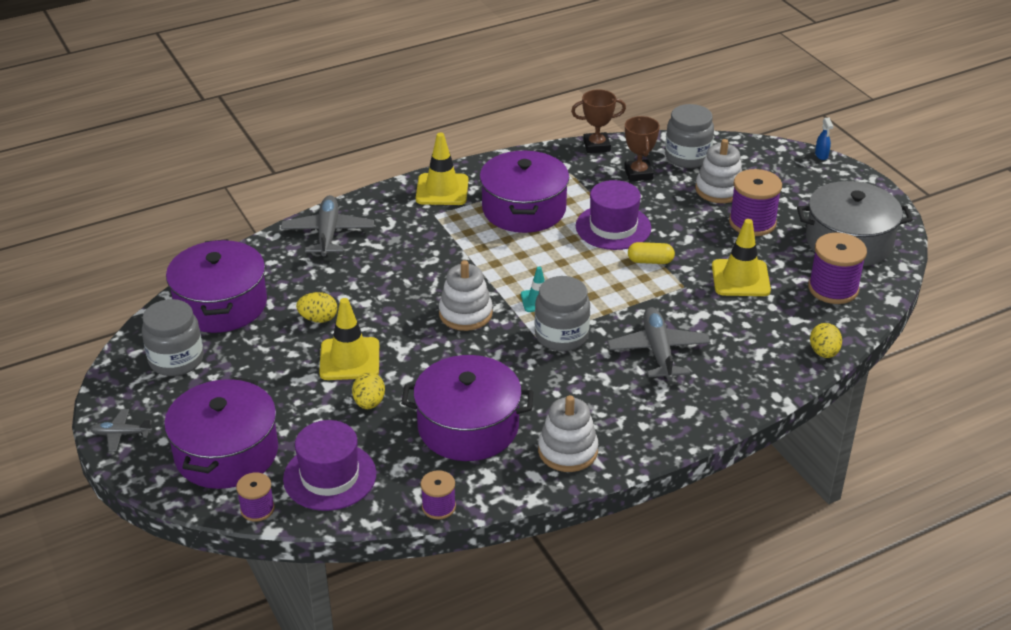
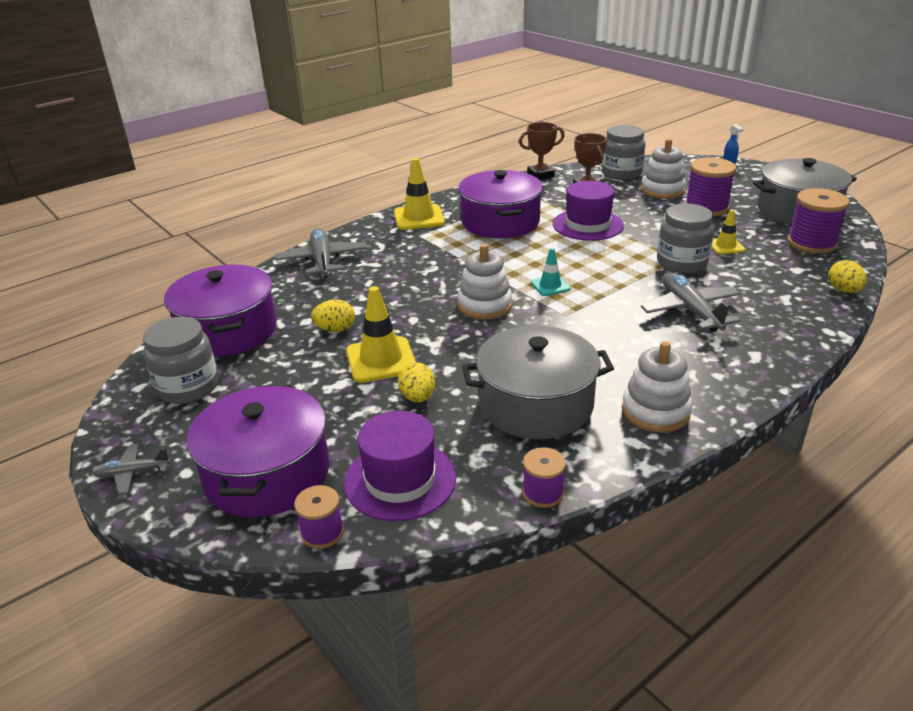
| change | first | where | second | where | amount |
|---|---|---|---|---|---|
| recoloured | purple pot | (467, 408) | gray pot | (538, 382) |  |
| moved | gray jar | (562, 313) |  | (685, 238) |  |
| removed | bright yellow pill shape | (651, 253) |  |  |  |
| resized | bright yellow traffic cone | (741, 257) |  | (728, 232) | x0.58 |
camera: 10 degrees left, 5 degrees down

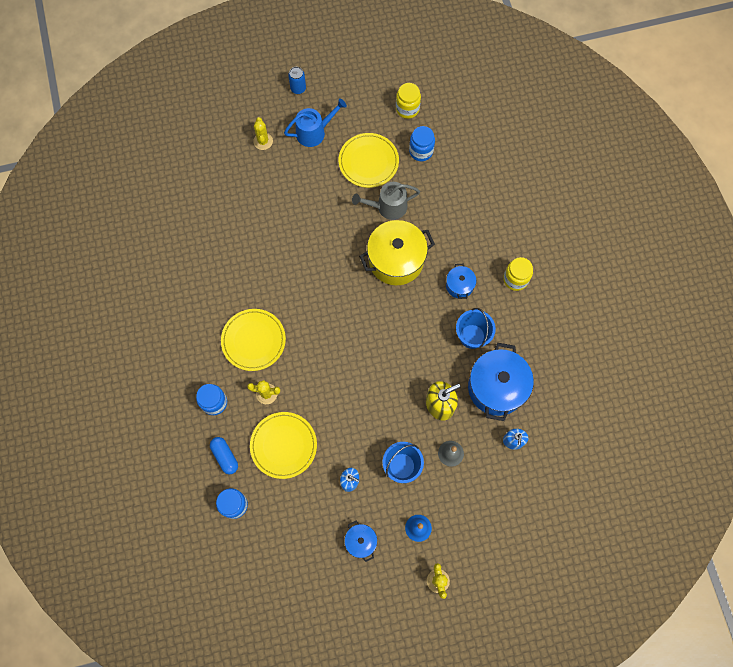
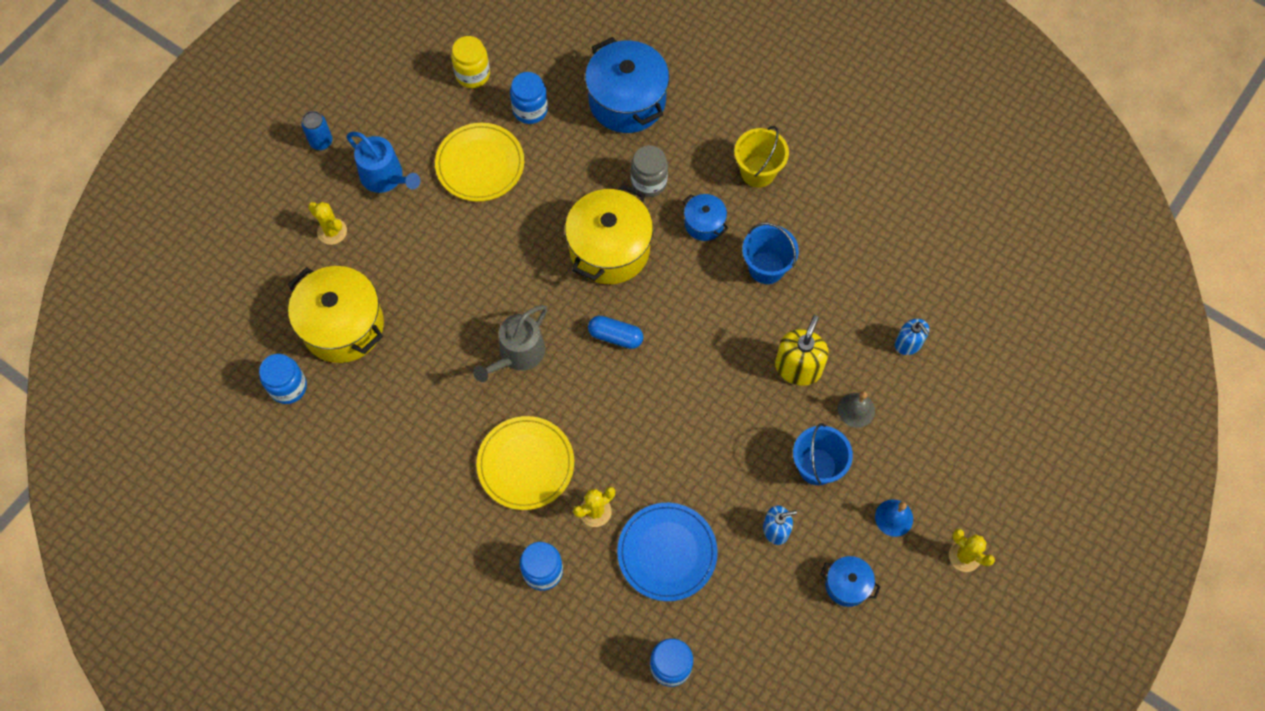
| change | first | where | second | where | amount |
|---|---|---|---|---|---|
| moved | cobalt pill shape | (224, 455) |  | (615, 332) |  |
| recoloured | bright yellow plate | (283, 445) | cobalt plate | (667, 552) |  |
| turned | cobalt sprinkling can | (315, 122) |  | (383, 162) | 105 degrees clockwise |
| moved | gray sprinkling can | (386, 201) |  | (510, 343) |  |
| moved | cobalt pot | (501, 382) |  | (627, 85) |  |
| replaced | bright yellow jar | (518, 274) | bright yellow bucket | (761, 156) |  |
| added |  |  | cobalt jar | (283, 379) |  |
| added |  |  | bright yellow pot | (336, 314) |  |
| added |  |  | gray jar | (649, 171) |  |
camera: 40 degrees left, 5 degrees down

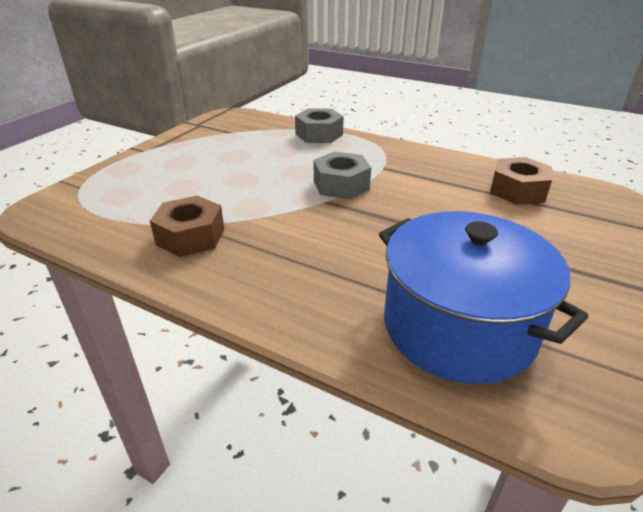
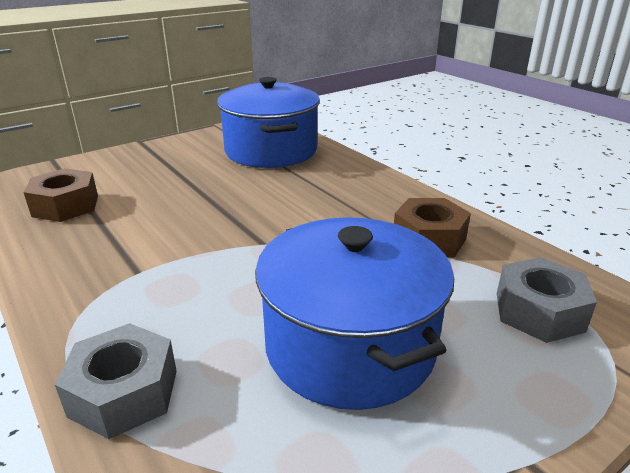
| change | first | where | second | where | amount |
|---|---|---|---|---|---|
| moved | gray hexagon nut | (342, 175) |  | (547, 300) |  |
| added |  |  | cobalt pot | (354, 313) |  |
camera: 155 degrees left, 5 degrees down

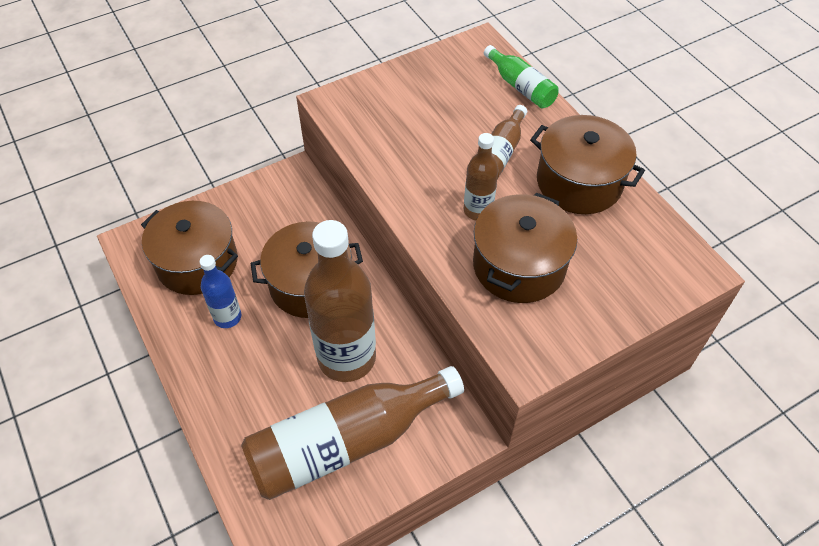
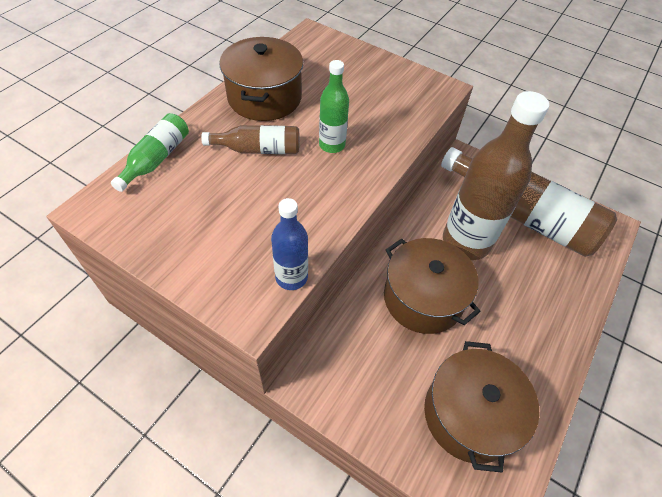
| change | first | where | second | where | amount |
|---|---|---|---|---|---|
| moved | cobalt drink bottle | (221, 291) |  | (289, 244) |  |
| recoloured | dark brown drink bottle | (481, 176) | green drink bottle | (334, 106) |  |
| removed | dark brown pot | (525, 248) |  |  |  |
camera: 120 degrees left, 0 degrees up

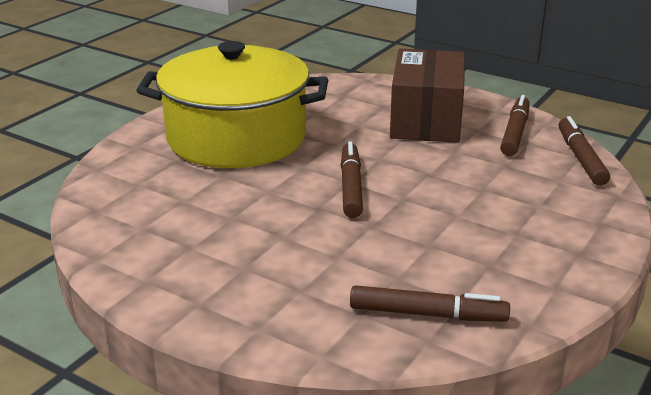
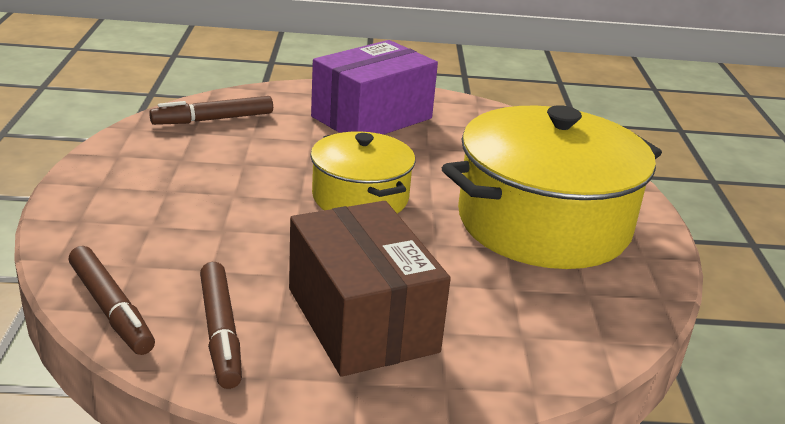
| change | first | where | second | where | amount |
|---|---|---|---|---|---|
| replaced | dark brown marker pen | (352, 179) | bright yellow pot | (362, 172) |  |
| added |  |  | purple parcel | (374, 87) |  |
camera: 145 degrees right, 0 degrees up

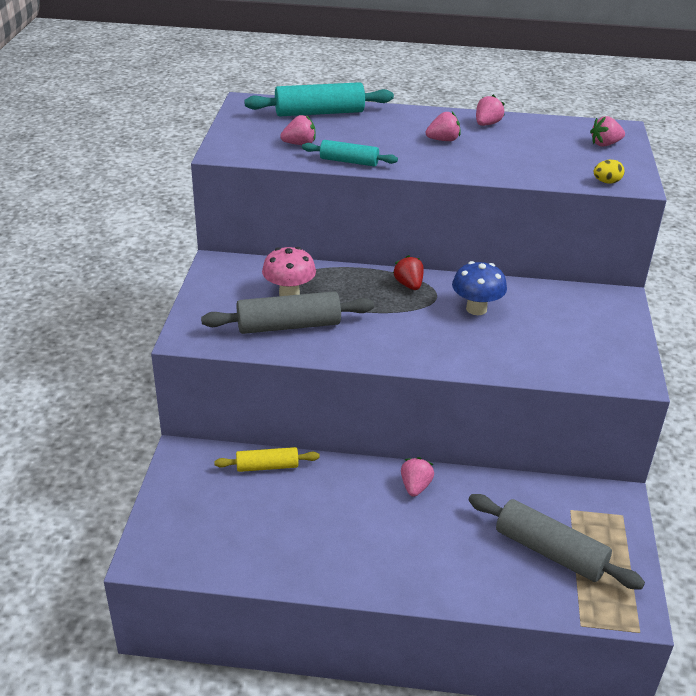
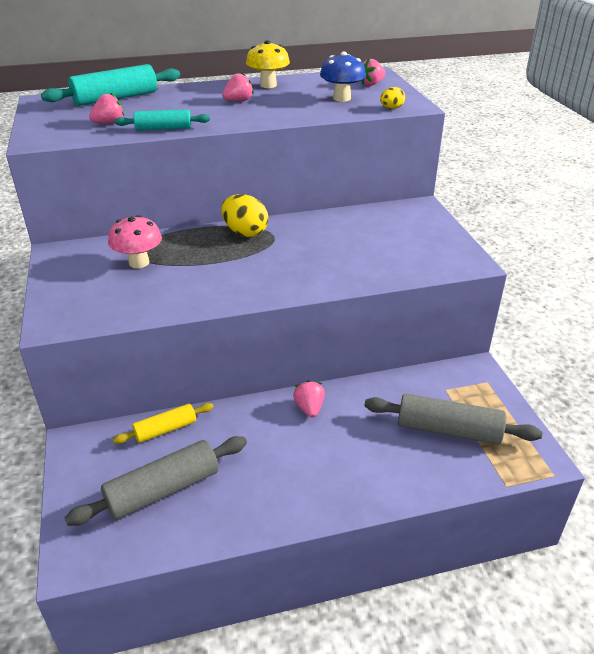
| change | first | where | second | where | amount |
|---|---|---|---|---|---|
| moved | gray pastry roller | (287, 312) |  | (156, 481) |  |
| replaced | scarlet strawberry | (408, 272) | bright yellow egg | (245, 215) |  |
| moved | cobalt toadstool | (479, 288) |  | (343, 77) |  |
| replaced | pink strawberry | (490, 110) | bright yellow toadstool | (268, 64) |  |
camera: 20 degrees left, 0 degrees up

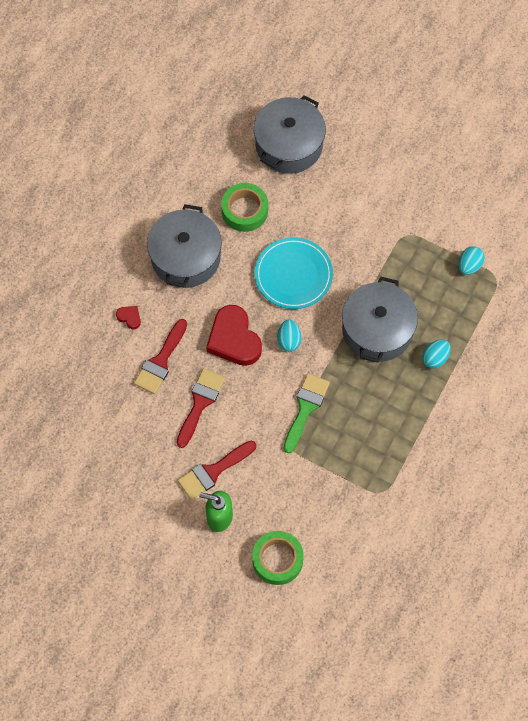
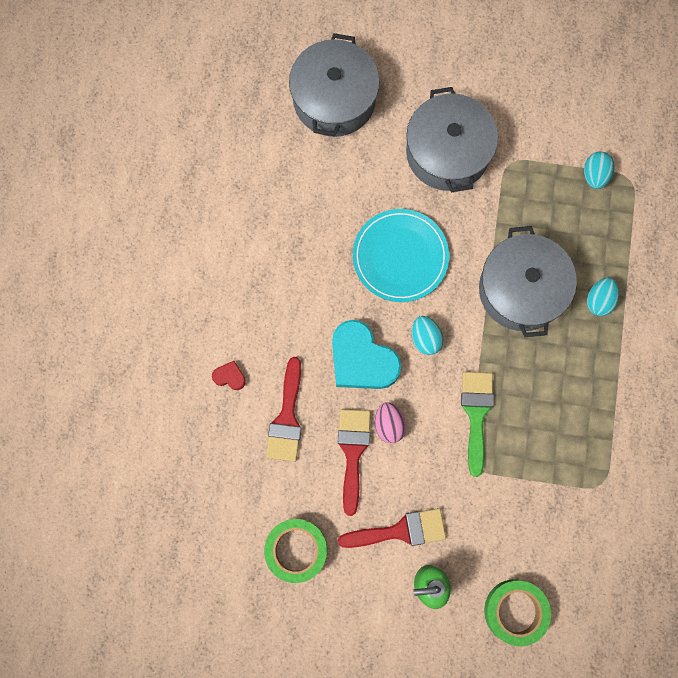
| change | first | where | second | where | amount |
|---|---|---|---|---|---|
| moved | gray pot | (184, 246) |  | (452, 139) |  |
| turned | scarlet paint brush | (216, 470) |  | (392, 528) | 135 degrees counterclockwise |
| recoloured | scarlet heart | (234, 335) | aqua heart | (366, 354) |  |
| moved | green roll of tape | (244, 207) |  | (295, 551) |  |
| added |  |  | pink egg | (390, 422) |  |
camera: 20 degrees left, 10 degrees up

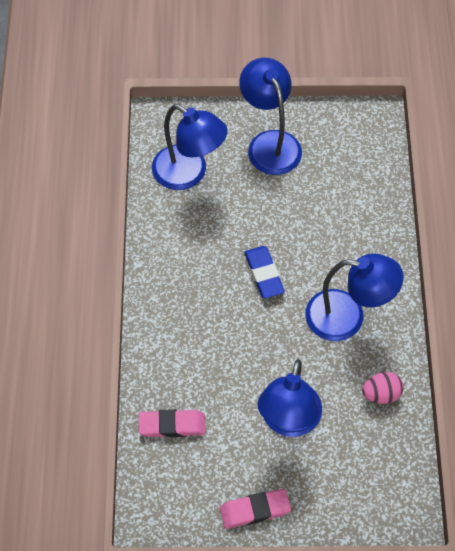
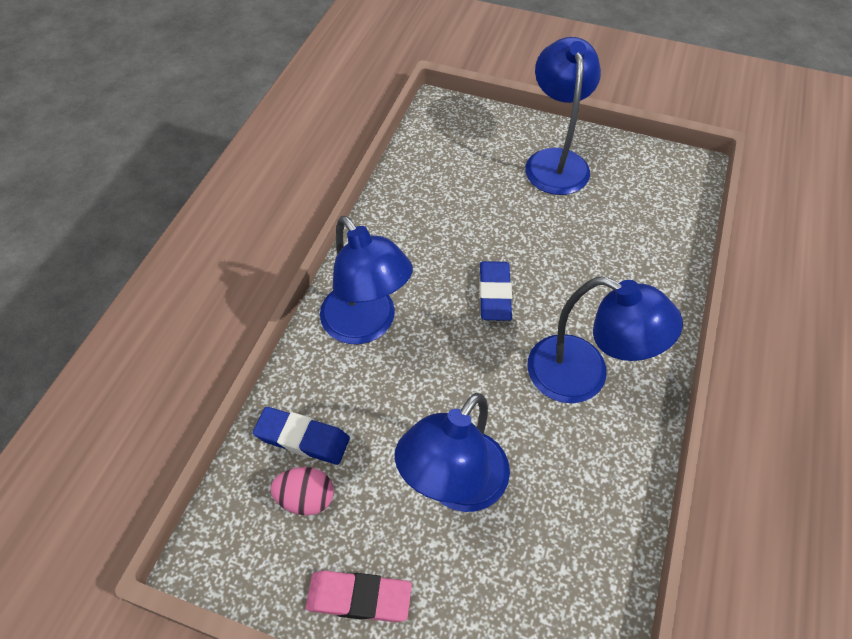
| change | first | where | second | where | amount |
|---|---|---|---|---|---|
| recoloured | pink eraser | (172, 423) | cobalt eraser | (301, 436) |  |
| moved | cobalt desk lamp | (190, 147) |  | (366, 280) |  |
| moved | pink egg | (383, 388) |  | (302, 491) |  |
camera: 20 degrees right, 5 degrees down

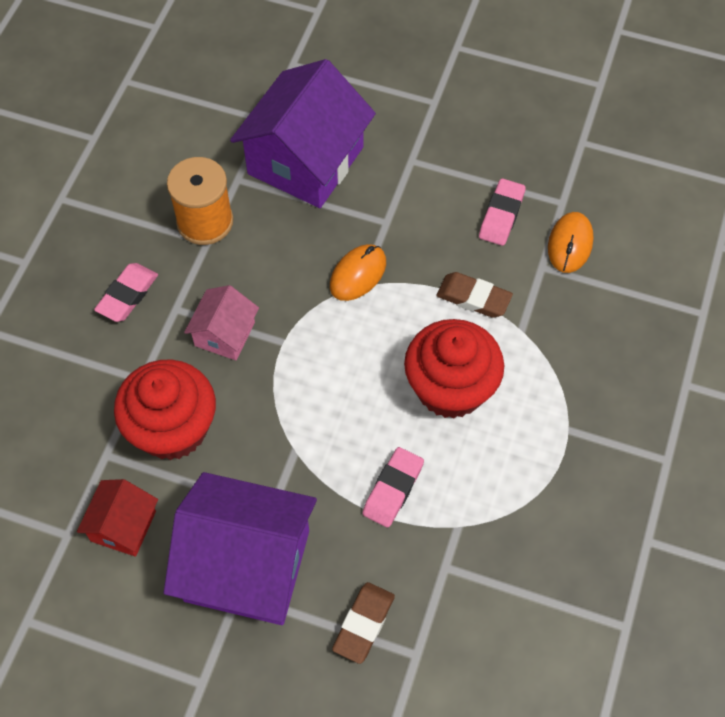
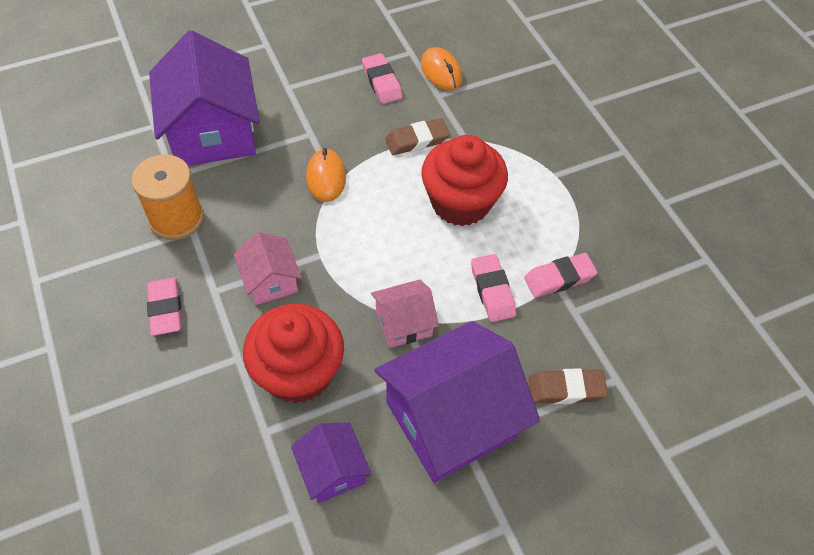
| change | first | where | second | where | amount |
|---|---|---|---|---|---|
| recoloured | scarlet house | (117, 518) | purple house | (331, 462) |  |
| turned | dark brown eraser | (363, 623) |  | (568, 386) | 75 degrees counterclockwise |
| added |  |  | pink house | (405, 313) |  |
| added |  |  | pink eraser | (561, 275) |  |
camera: 45 degrees left, 5 degrees down

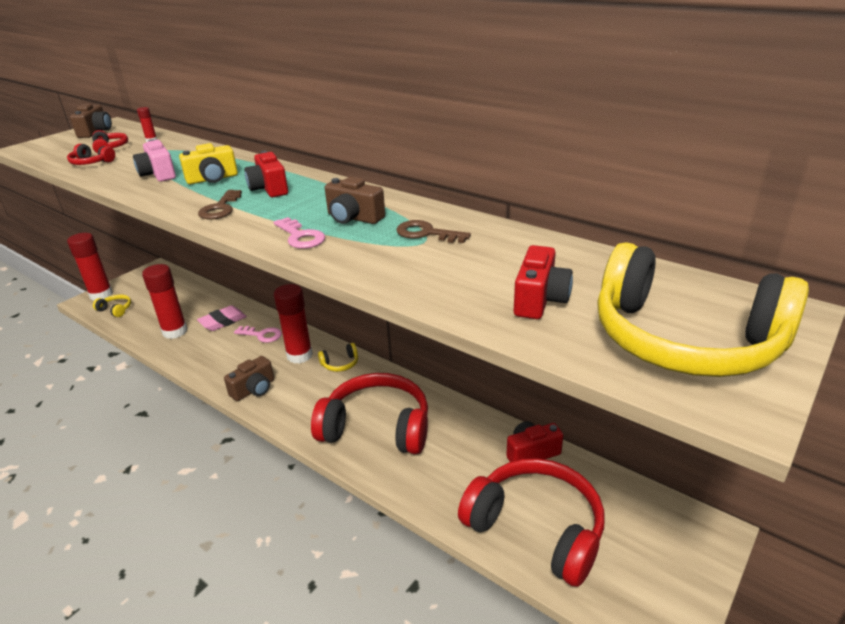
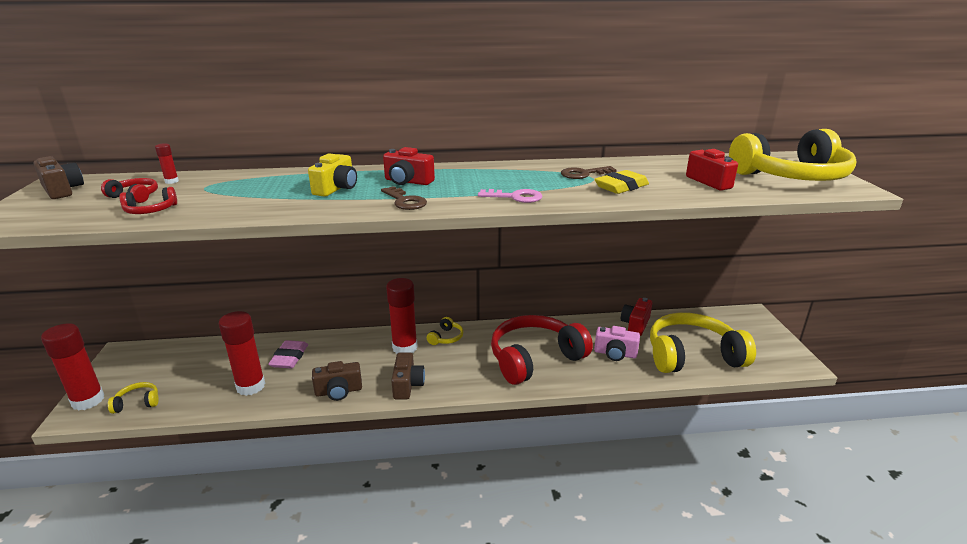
| change | first | where | second | where | amount |
|---|---|---|---|---|---|
| moved | pink compact camera | (154, 160) |  | (617, 343) |  |
| removed | pink door key | (258, 334) |  |  |  |
| moved | dark brown compact camera | (355, 200) |  | (337, 381) |  |
| recoloured | scarlet headphones | (531, 522) | bright yellow headphones | (703, 343) |  |
| added |  |  | bright yellow eraser | (622, 182) |  |
camera: 45 degrees left, 5 degrees down

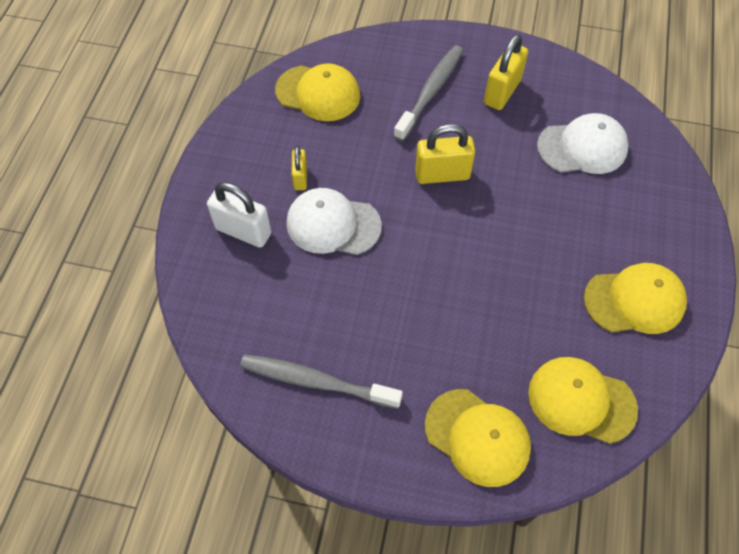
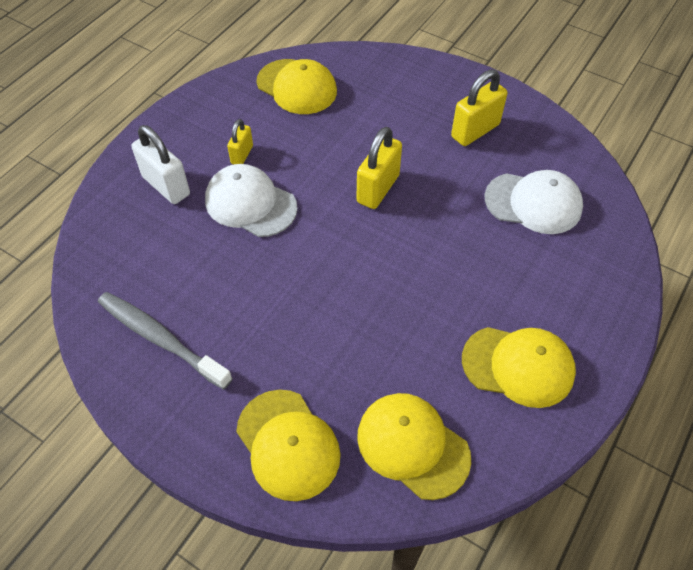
| change | first | where | second | where | amount |
|---|---|---|---|---|---|
| removed | gray tooth brush | (428, 93) |  |  |  |
| turned | bright yellow padlock | (445, 154) |  | (379, 168) | 75 degrees counterclockwise |
camera: 20 degrees right, 5 degrees down

